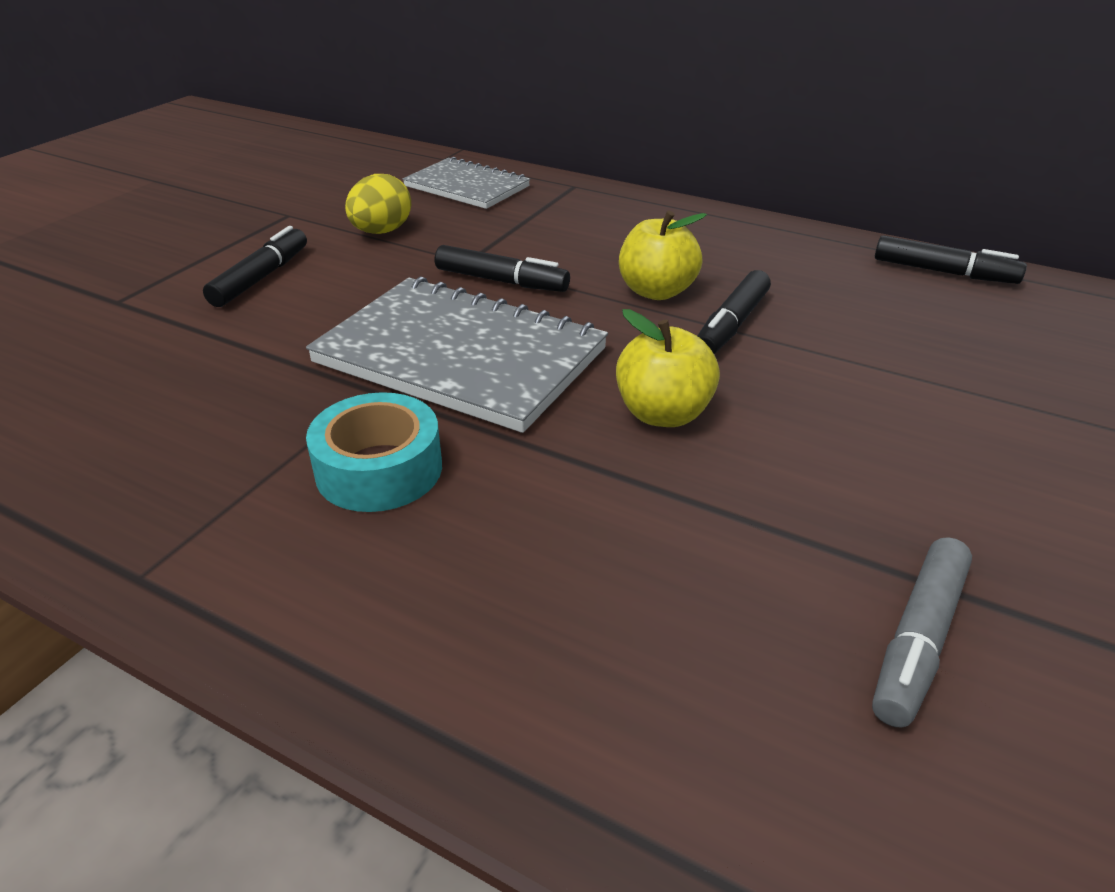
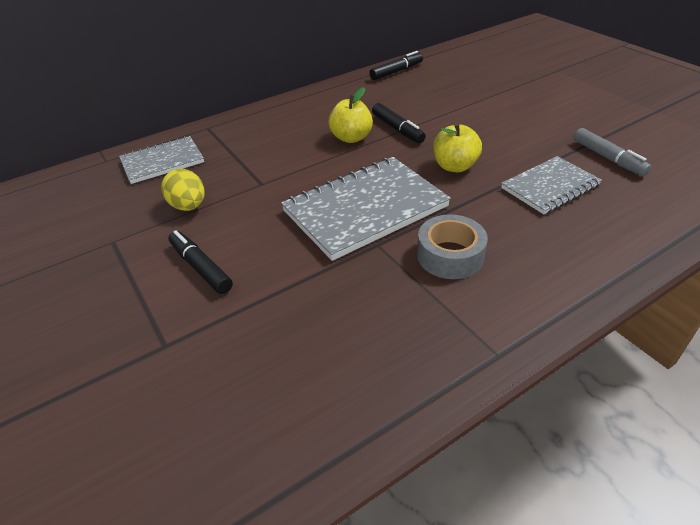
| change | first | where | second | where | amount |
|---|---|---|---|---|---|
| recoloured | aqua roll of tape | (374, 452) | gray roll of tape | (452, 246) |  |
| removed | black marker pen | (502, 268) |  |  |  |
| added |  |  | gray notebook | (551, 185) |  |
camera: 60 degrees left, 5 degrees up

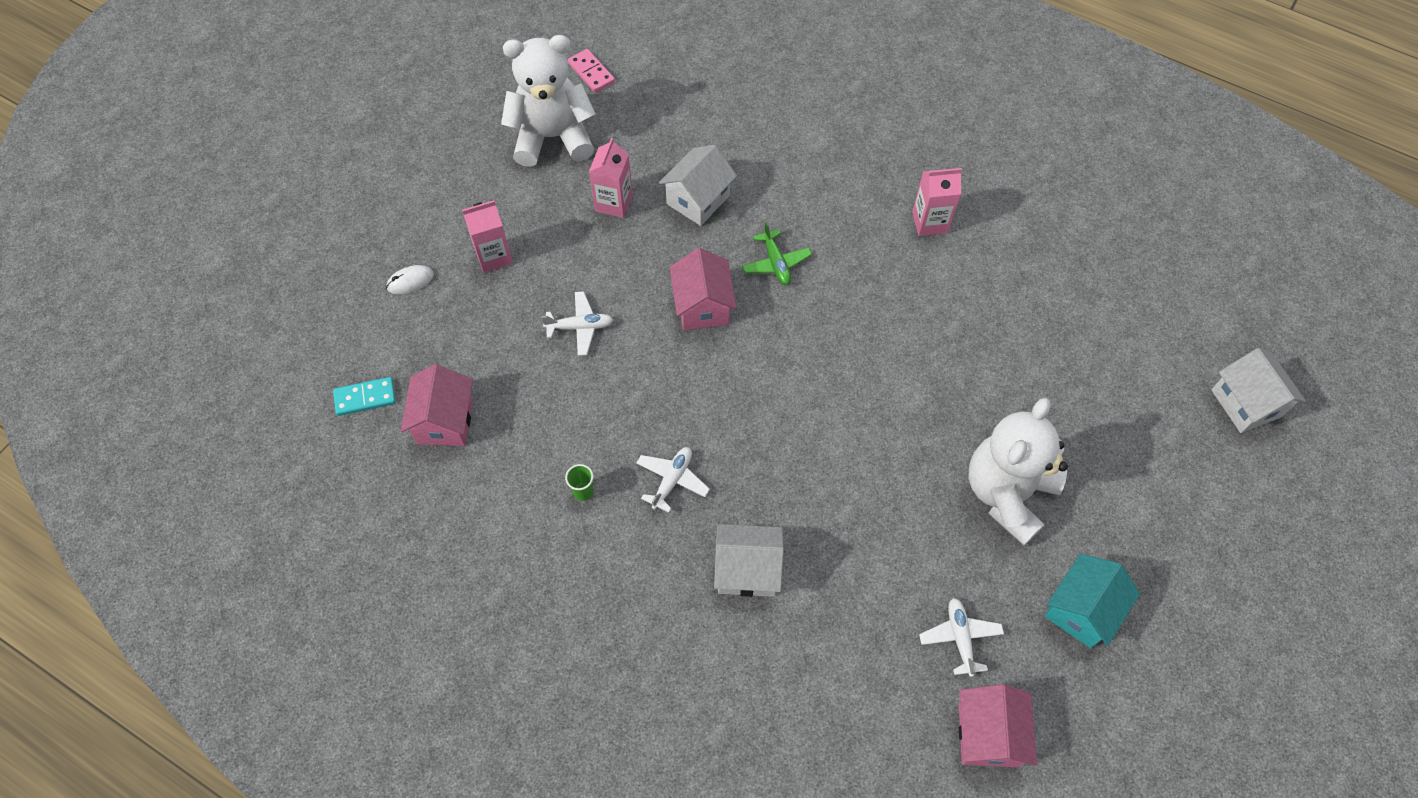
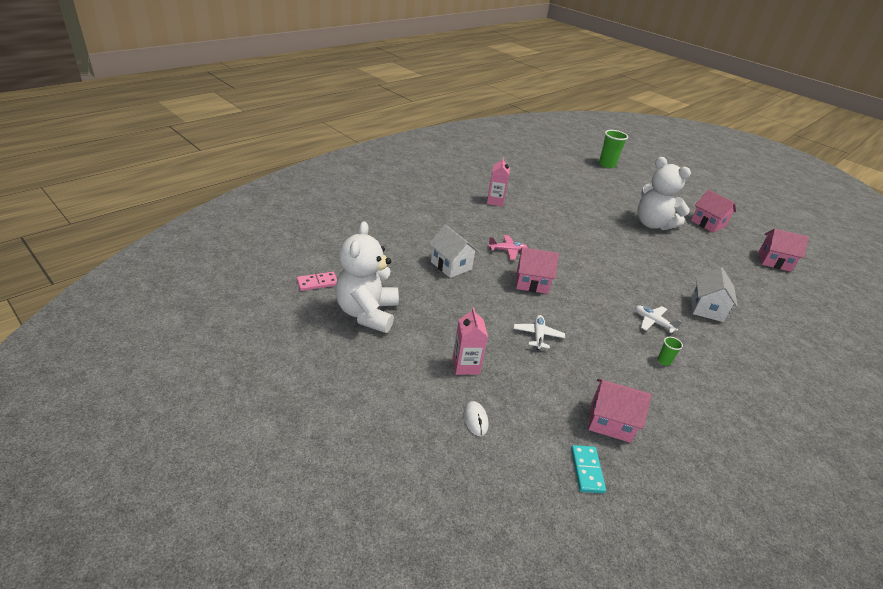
| change | first | where | second | where | amount |
|---|---|---|---|---|---|
| removed | pink carton | (611, 178) |  |  |  |
| recoloured | green aeroplane | (777, 253) | pink aeroplane | (508, 247) |  |
| removed | white aeroplane | (961, 637) |  |  |  |
| recoloured | aqua house | (1092, 601) | pink house | (713, 211) |  |
| replaced | white house | (1258, 390) | green tumbler | (613, 149) |  |
camera: 80 degrees left, 25 degrees down

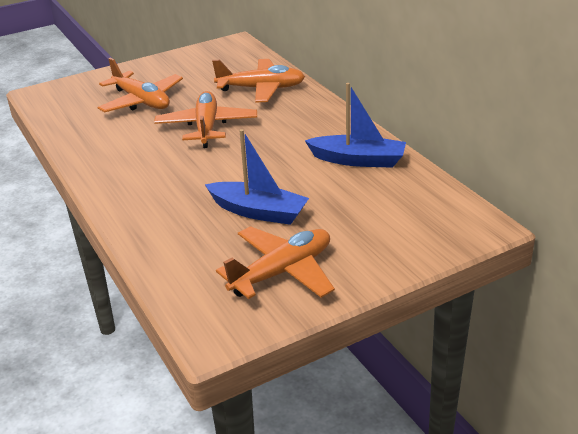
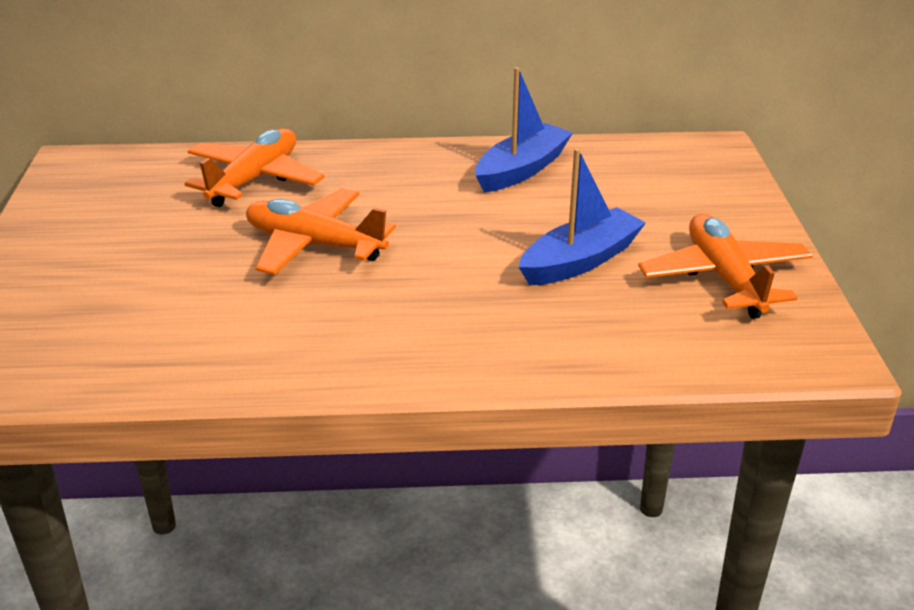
| change | first | where | second | where | amount |
|---|---|---|---|---|---|
| removed | orange aeroplane | (140, 85) |  |  |  |
camera: 65 degrees left, 0 degrees up

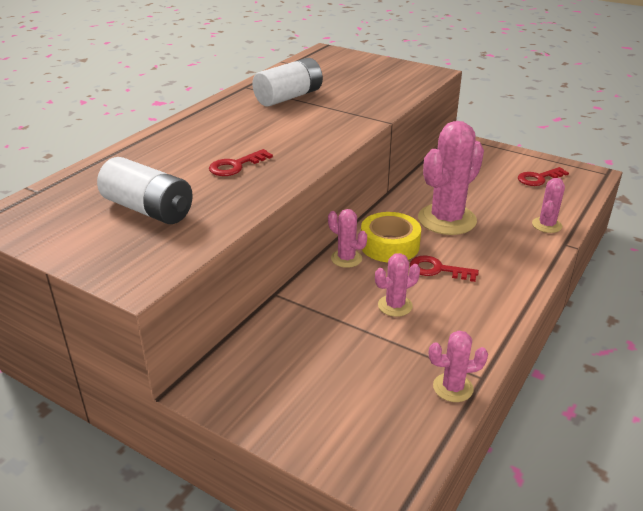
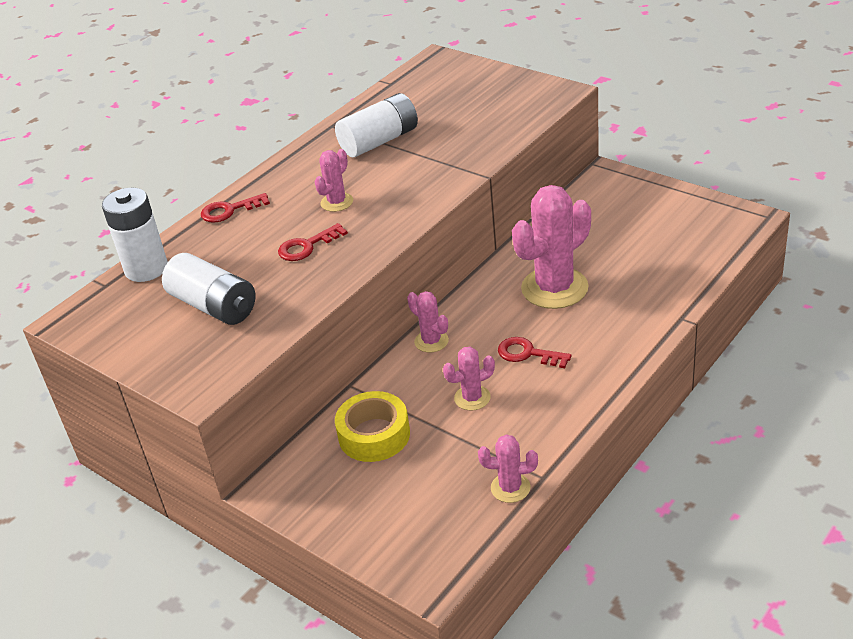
| change | first | where | second | where | amount |
|---|---|---|---|---|---|
| moved | bright yellow roll of tape | (391, 237) |  | (372, 426) |  |
| moved | scarlet door key | (543, 176) |  | (235, 208) |  |
| moved | pink cactus | (548, 205) |  | (334, 180) |  |
| added |  |  | white power cell | (135, 235) |  |
camera: 10 degrees right, 5 degrees up

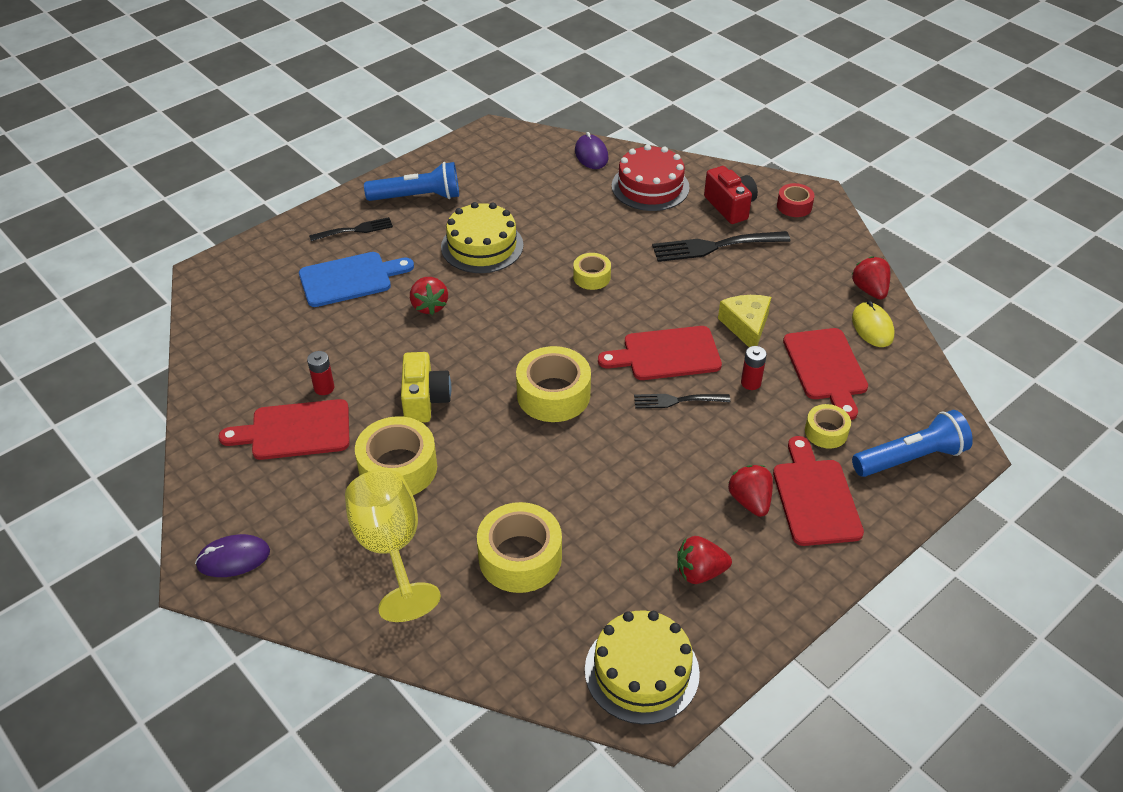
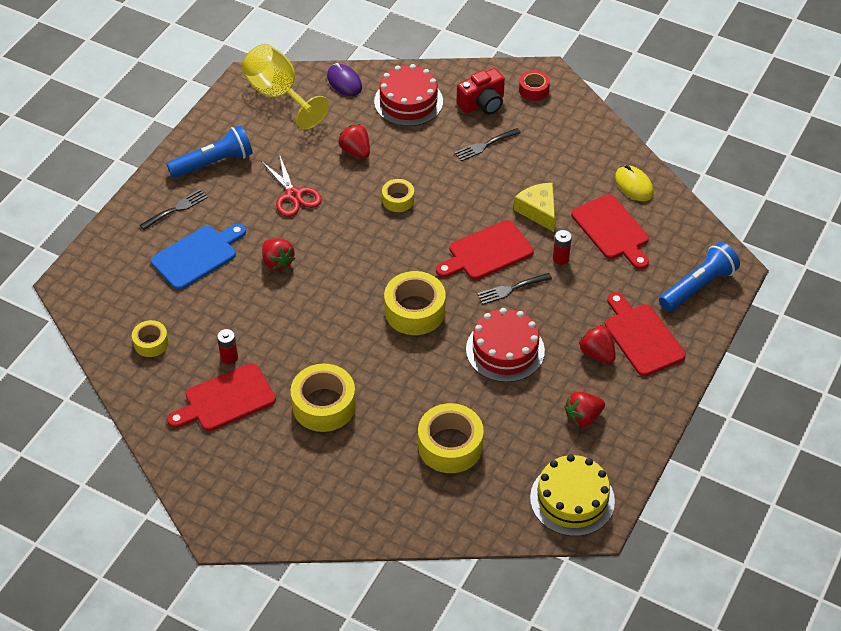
| change | first | where | second | where | amount |
|---|---|---|---|---|---|
| removed | purple mouse | (232, 555) |  |  |  |
| moved | bright yellow wine glass | (393, 545) |  | (285, 87) |  |
| removed | bright yellow compact camera | (426, 387) |  |  |  |
| replaced | bright yellow layer cake | (482, 237) | scarlet pair of scissors | (291, 185) |  |
| resized | black table fork | (721, 246) |  | (487, 144) | x0.61 |
| turned | scarlet compact camera | (731, 195) |  | (481, 91) | 105 degrees clockwise |
| moved | bright yellow roll of tape | (828, 426) |  | (150, 338) |  |
| moved | scarlet strawberry | (871, 278) |  | (354, 141) |  |
| added |  |  | scarlet layer cake | (505, 345) |  |
camera: 20 degrees left, 5 degrees up

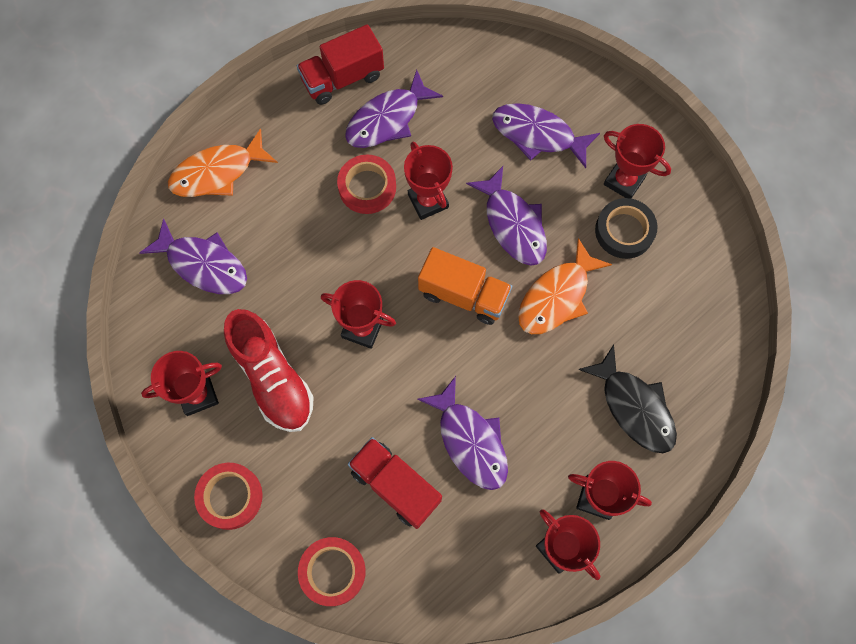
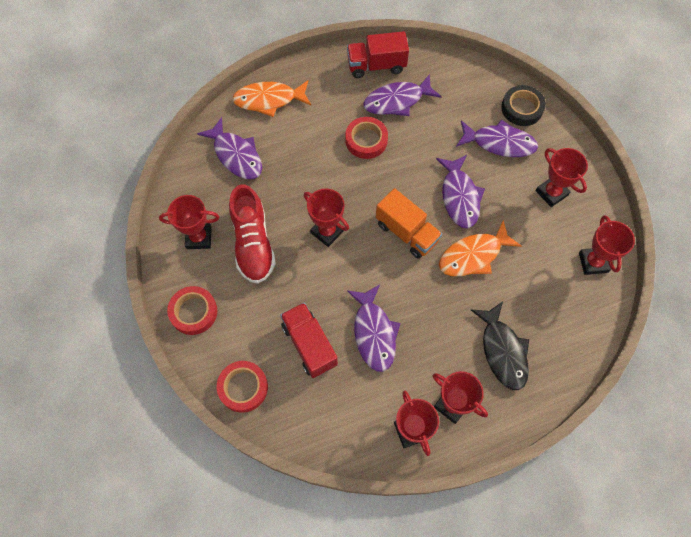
| change | first | where | second | where | amount |
|---|---|---|---|---|---|
| moved | scarlet award cup | (428, 181) |  | (607, 245) |  |
| turned | purple fish figure | (546, 135) |  | (497, 138) | 150 degrees clockwise |
| moved | black roll of tape | (626, 228) |  | (523, 105) |  |
camera: 20 degrees right, 5 degrees down

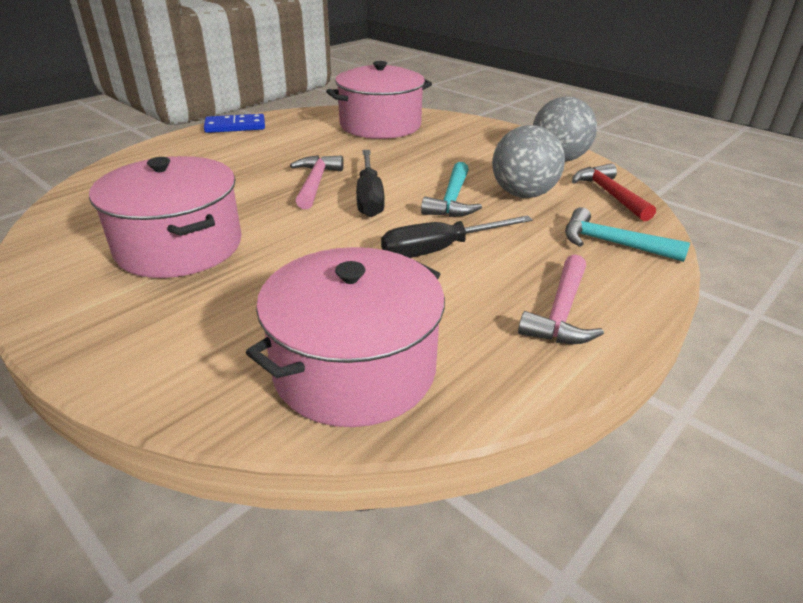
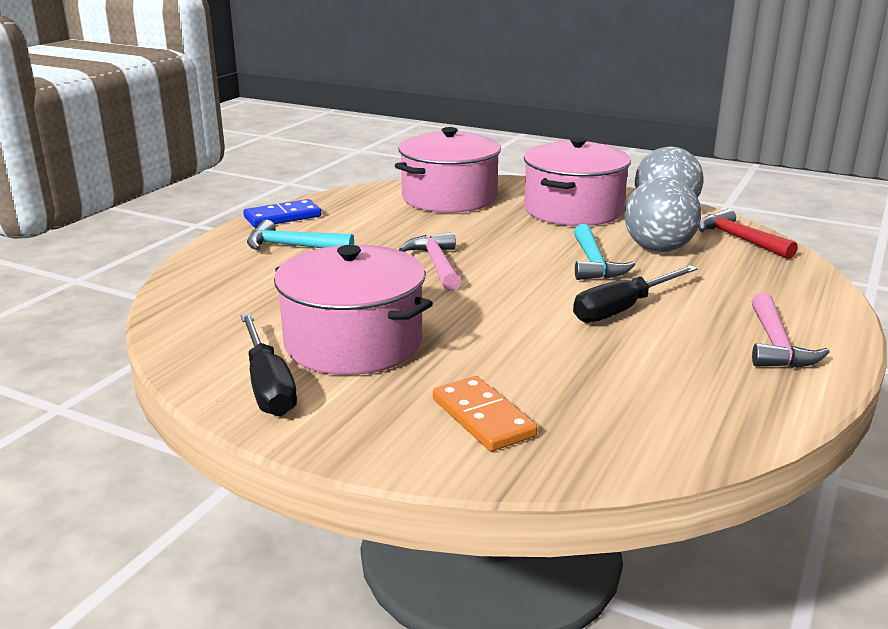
| change | first | where | second | where | amount |
|---|---|---|---|---|---|
| moved | pink pot | (345, 337) |  | (577, 181) |  |
| moved | black hand screwdriver | (370, 183) |  | (269, 364) |  |
| moved | aqua hammer | (627, 234) |  | (300, 235) |  |
| added |  |  | orange domino piece | (485, 413) |  |
camera: 15 degrees left, 10 degrees down

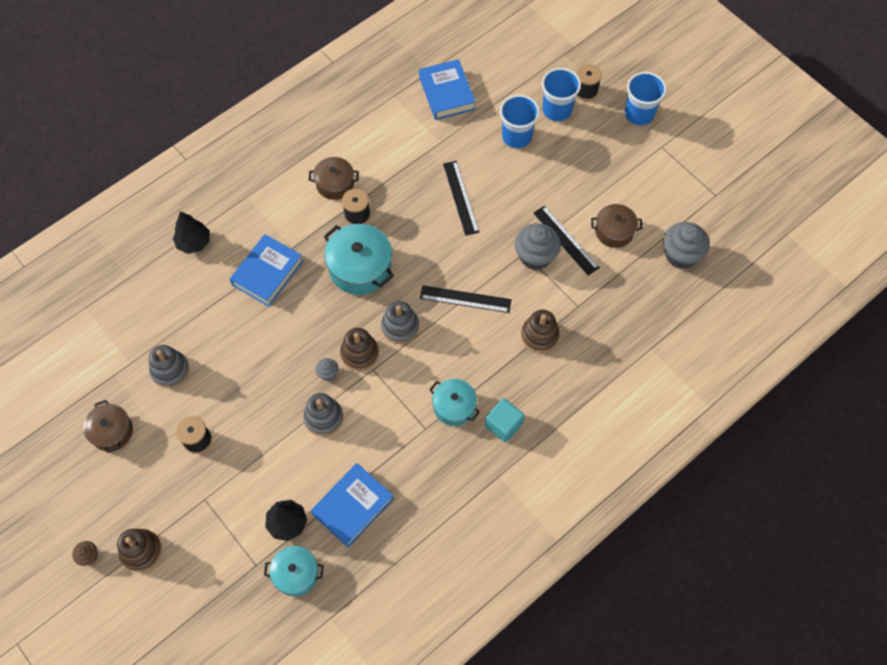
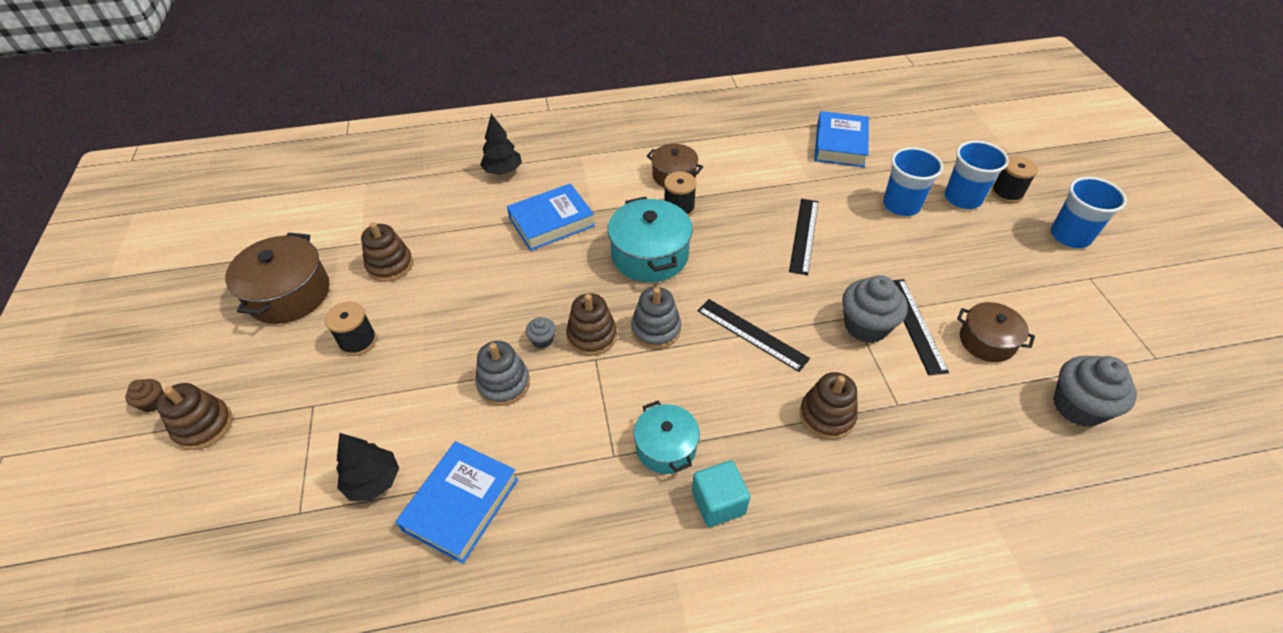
| change | first | where | second | where | amount |
|---|---|---|---|---|---|
| resized | dark brown pot | (108, 426) |  | (277, 278) | x1.59 |
| recoloured | gray stacking rings | (169, 366) | dark brown stacking rings | (387, 252) |  |
| removed | aqua pot | (294, 571) |  |  |  |
| turned | cobalt book | (352, 505) |  | (457, 502) | 45 degrees counterclockwise |
camera: 30 degrees right, 15 degrees down

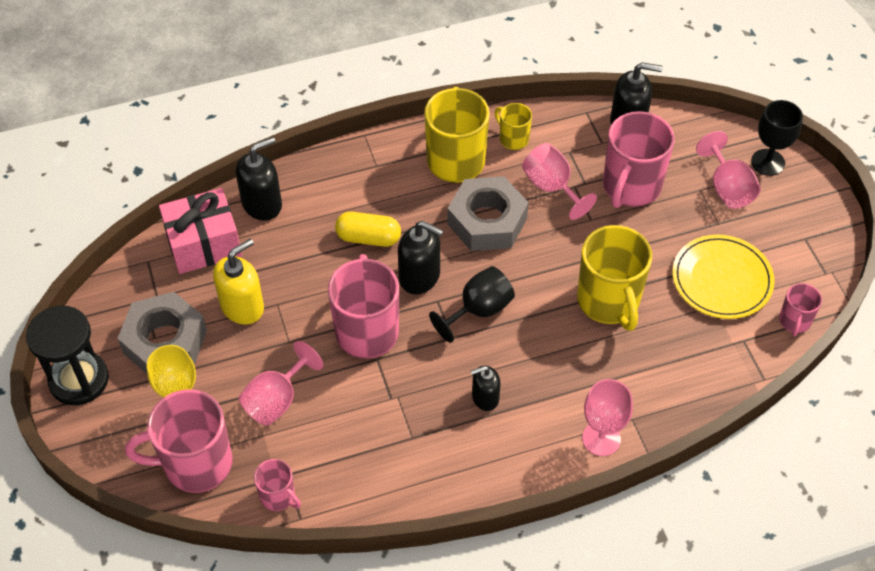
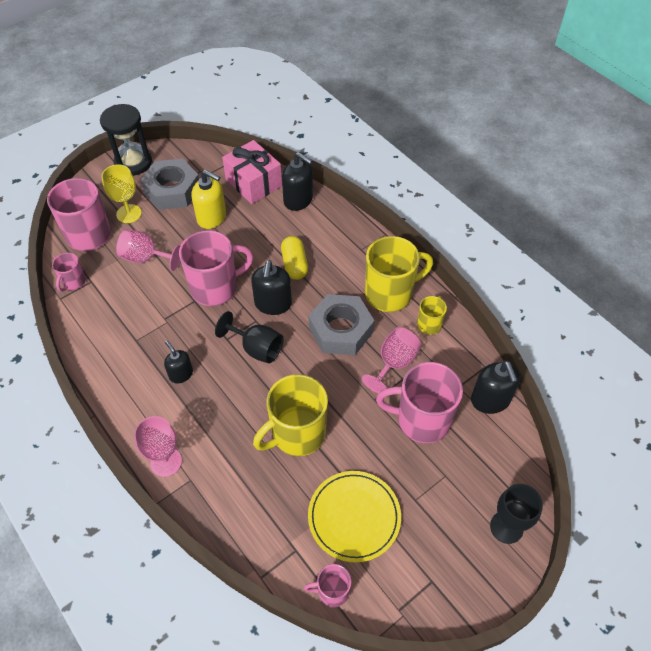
| change | first | where | second | where | amount |
|---|---|---|---|---|---|
| removed | pink wine glass | (728, 170) |  |  |  |
camera: 70 degrees right, 0 degrees up

